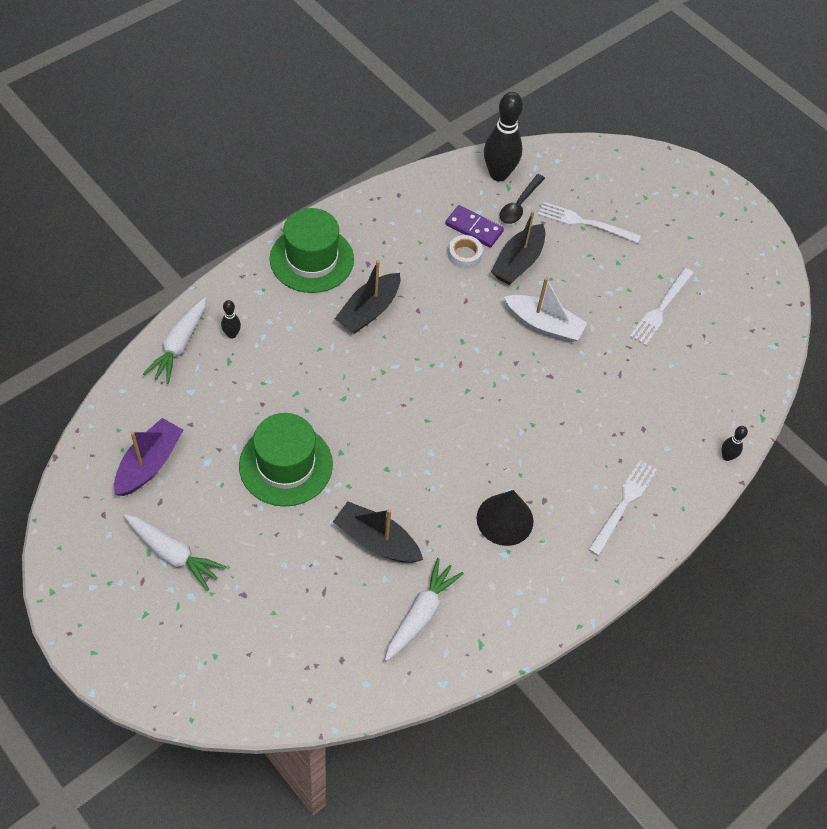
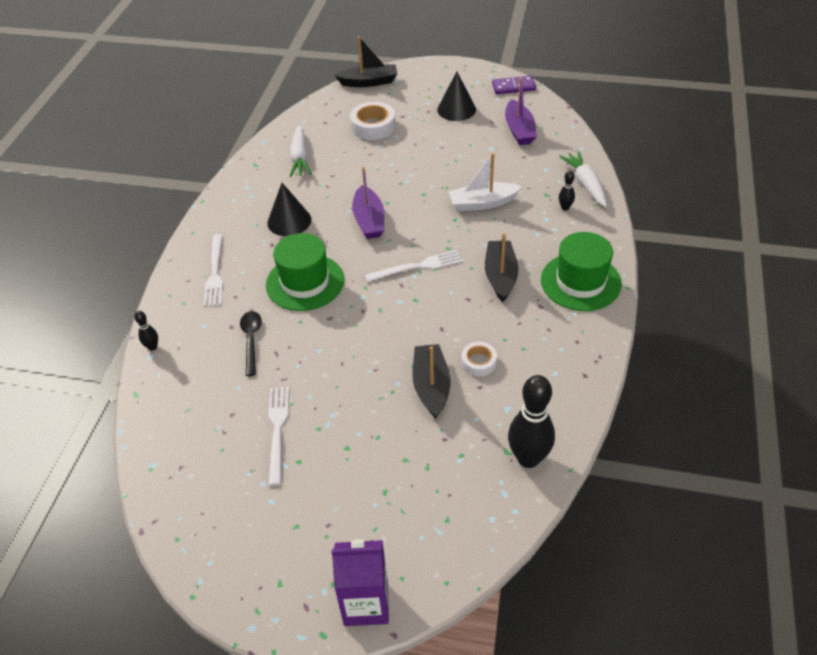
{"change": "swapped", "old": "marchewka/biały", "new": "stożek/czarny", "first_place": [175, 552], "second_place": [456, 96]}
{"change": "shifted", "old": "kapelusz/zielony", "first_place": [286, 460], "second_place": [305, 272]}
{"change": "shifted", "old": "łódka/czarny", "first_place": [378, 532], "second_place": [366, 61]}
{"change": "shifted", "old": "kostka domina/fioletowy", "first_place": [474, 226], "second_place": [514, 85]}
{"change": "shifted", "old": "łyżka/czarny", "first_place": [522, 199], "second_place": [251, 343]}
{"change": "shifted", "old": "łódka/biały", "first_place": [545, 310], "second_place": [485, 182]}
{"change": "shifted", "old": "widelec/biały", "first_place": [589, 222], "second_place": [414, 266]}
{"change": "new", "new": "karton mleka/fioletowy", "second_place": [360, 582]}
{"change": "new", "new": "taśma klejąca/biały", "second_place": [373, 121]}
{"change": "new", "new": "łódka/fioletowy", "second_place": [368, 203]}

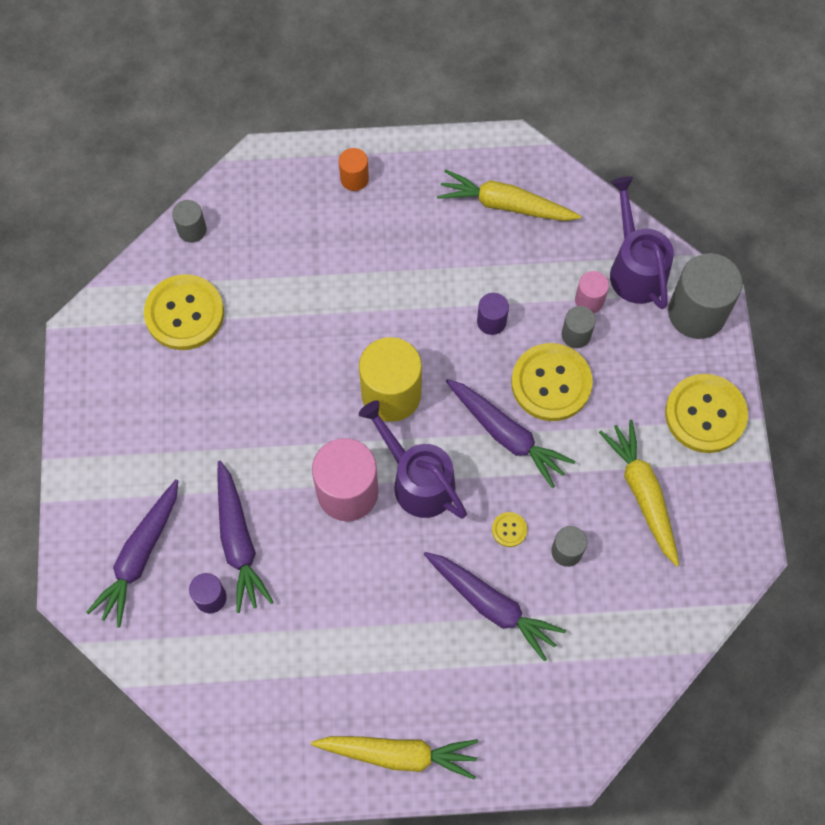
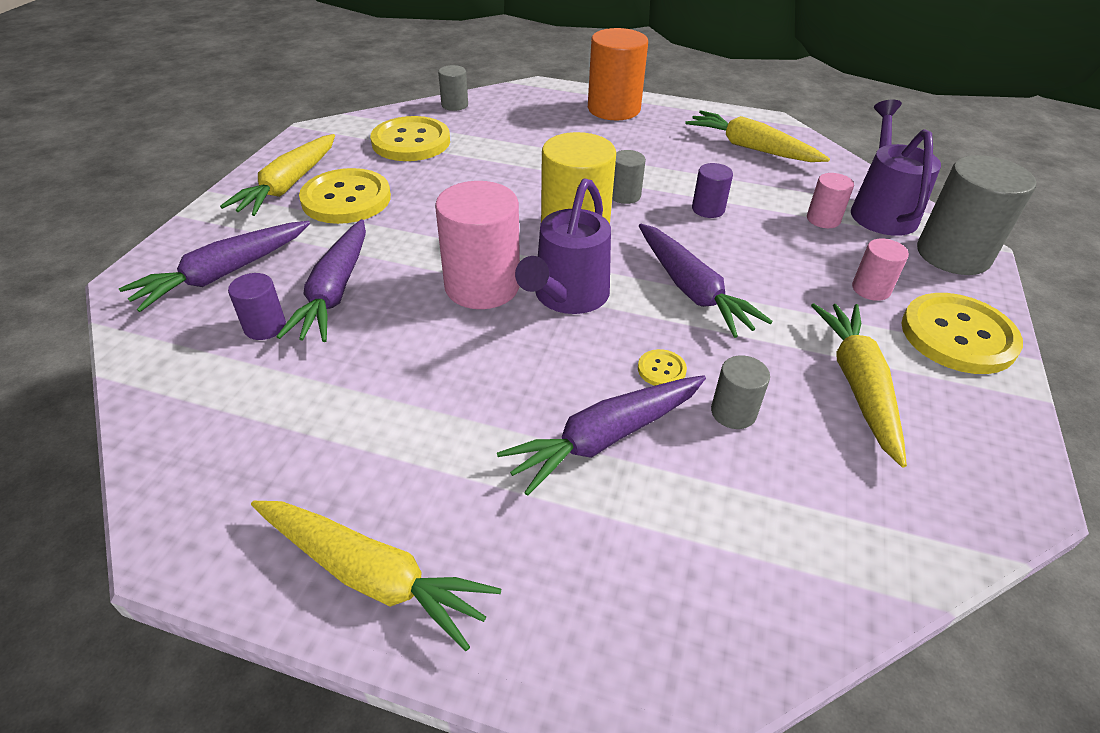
{"change": "scaled", "old": "walec/pomarańczowy", "first_place": [354, 169], "second_place": [618, 74], "factor": 1.99}
{"change": "rotated", "old": "konewka/fioletowy", "first_place": [413, 459], "second_place": [563, 246], "degrees": -135}
{"change": "rotated", "old": "marchewka/fioletowy", "first_place": [495, 607], "second_place": [601, 435], "degrees": 90}
{"change": "shifted", "old": "guzik/żółty", "first_place": [552, 382], "second_place": [345, 196]}
{"change": "shifted", "old": "walec/szary", "first_place": [579, 327], "second_place": [629, 177]}
{"change": "new", "new": "marchewka/żółty", "second_place": [277, 175]}
{"change": "new", "new": "walec/różowy", "second_place": [880, 269]}

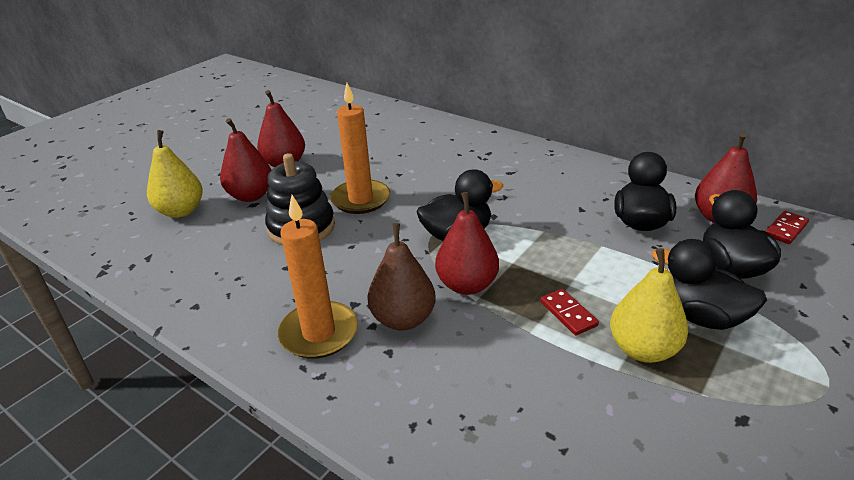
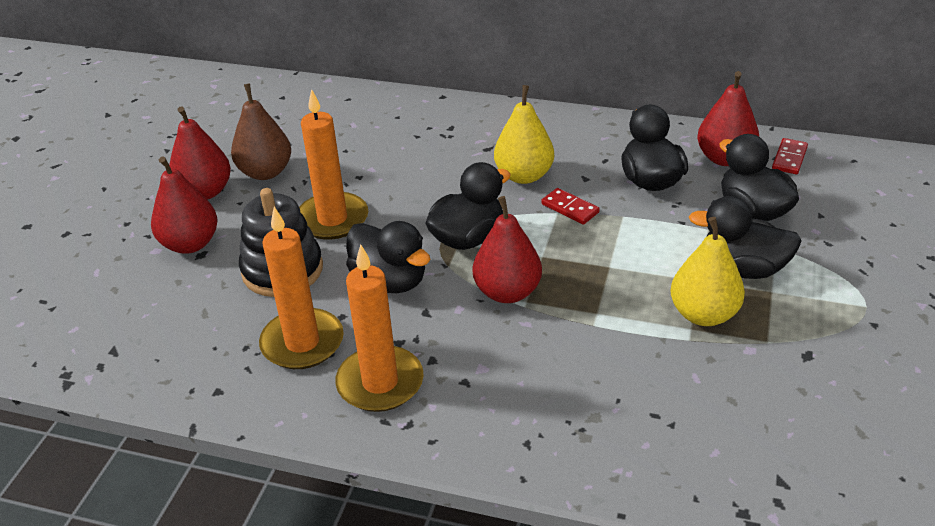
{"change": "shifted", "old": "gruszka/żółty", "first_place": [175, 174], "second_place": [524, 134]}
{"change": "shifted", "old": "gruszka/brązowy", "first_place": [401, 277], "second_place": [261, 131]}
{"change": "shifted", "old": "kostka domina/czerwony", "first_place": [569, 312], "second_place": [570, 206]}
{"change": "new", "new": "świeca/pomarańczowy", "second_place": [301, 288]}
{"change": "new", "new": "kaczka/czarny", "second_place": [388, 257]}

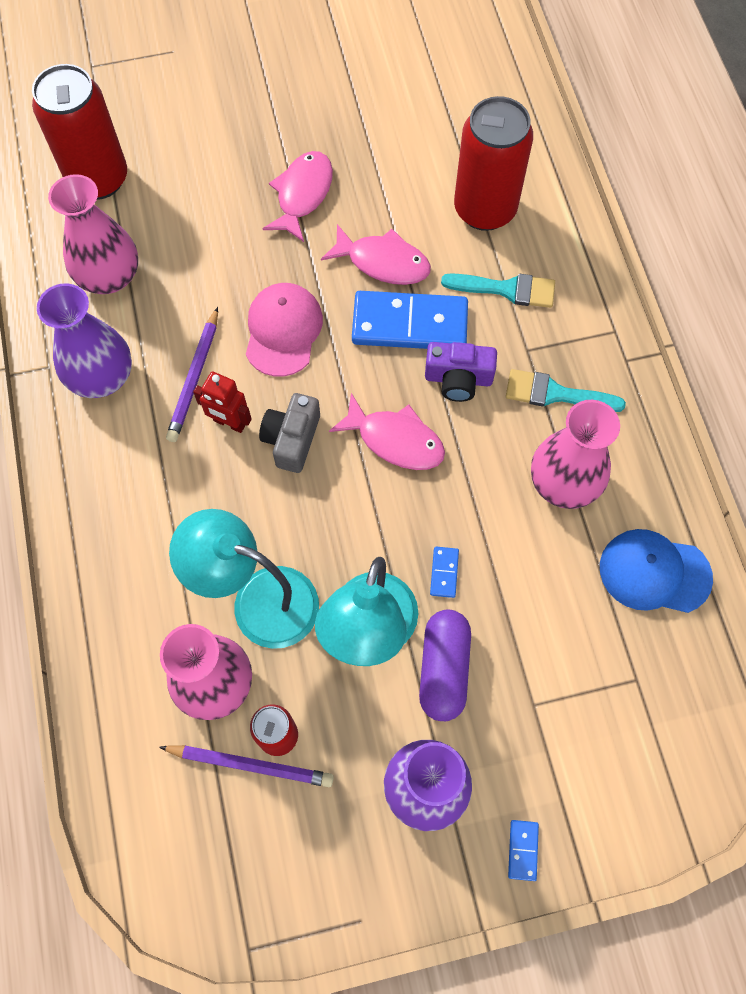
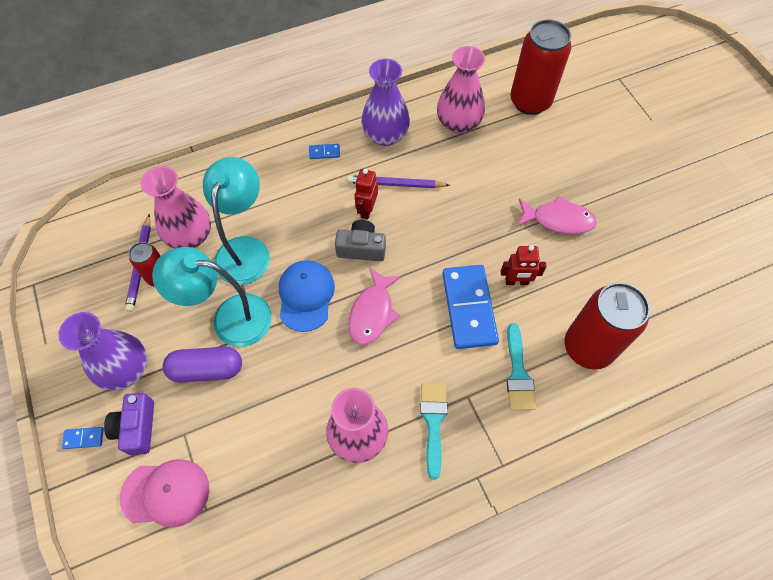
{"change": "shifted", "old": "czapka/różowy", "first_place": [284, 330], "second_place": [164, 493]}
{"change": "swapped", "old": "ryba/różowy", "new": "robot/czerwony", "first_place": [376, 254], "second_place": [523, 265]}
{"change": "shifted", "old": "aparat fotograficzny/fioletowy", "first_place": [461, 372], "second_place": [129, 424]}
{"change": "shifted", "old": "kostka domina/niebieski", "first_place": [444, 572], "second_place": [324, 151]}
{"change": "shifted", "old": "czapka/niebieski", "first_place": [656, 571], "second_place": [307, 296]}

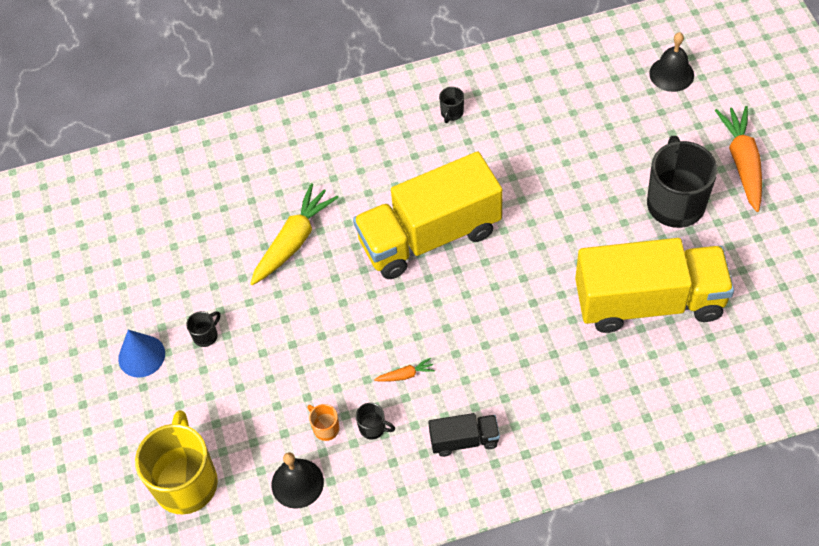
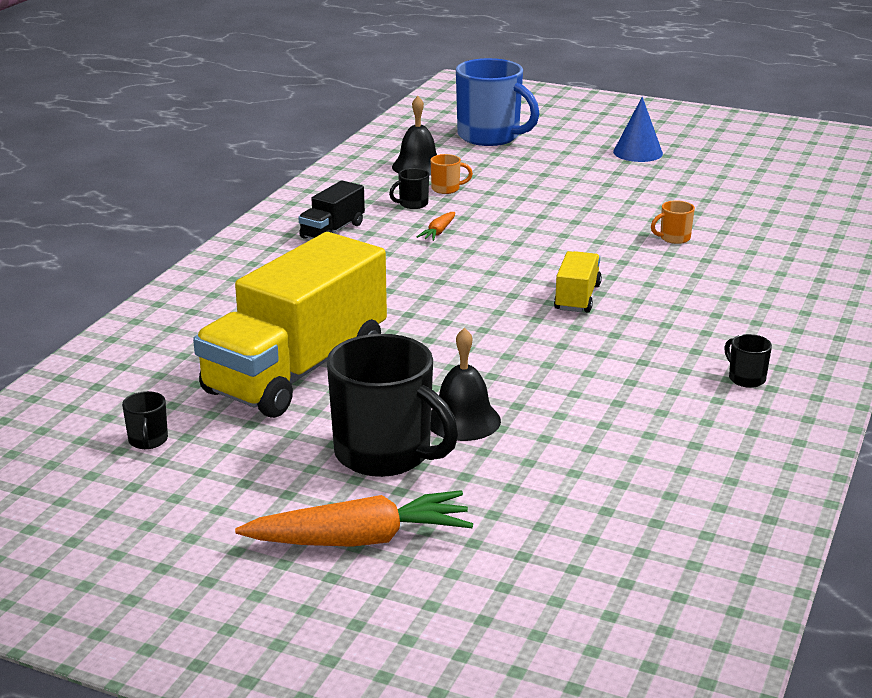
{"change": "repainted", "old": "kubek/żółty", "new": "kubek/niebieski", "first_place": [176, 462], "second_place": [497, 102]}
{"change": "shifted", "old": "kubek/czarny", "first_place": [203, 329], "second_place": [145, 420]}
{"change": "swapped", "old": "marchewka/żółty", "new": "kubek/pomarańczowy", "first_place": [294, 234], "second_place": [673, 222]}
{"change": "scaled", "old": "ciężarówka/żółty", "first_place": [428, 215], "second_place": [578, 281], "factor": 0.44}
{"change": "shifted", "old": "dzwonek/czarny", "first_place": [671, 62], "second_place": [466, 384]}
{"change": "rotated", "old": "marchewka/pomarańczowy", "first_place": [738, 159], "second_place": [354, 518], "degrees": -45}

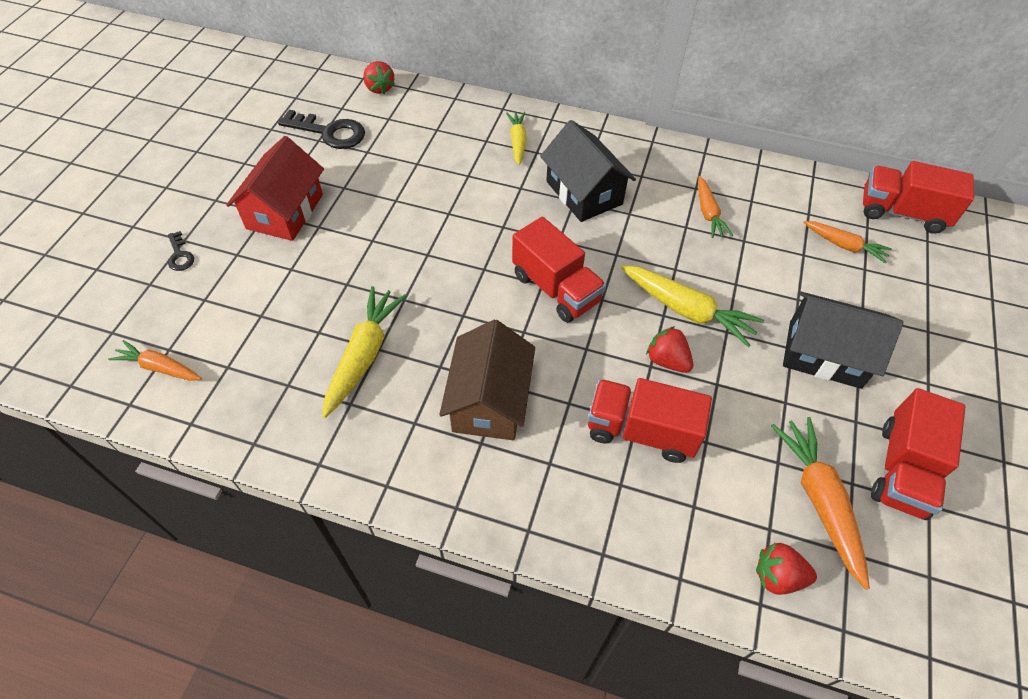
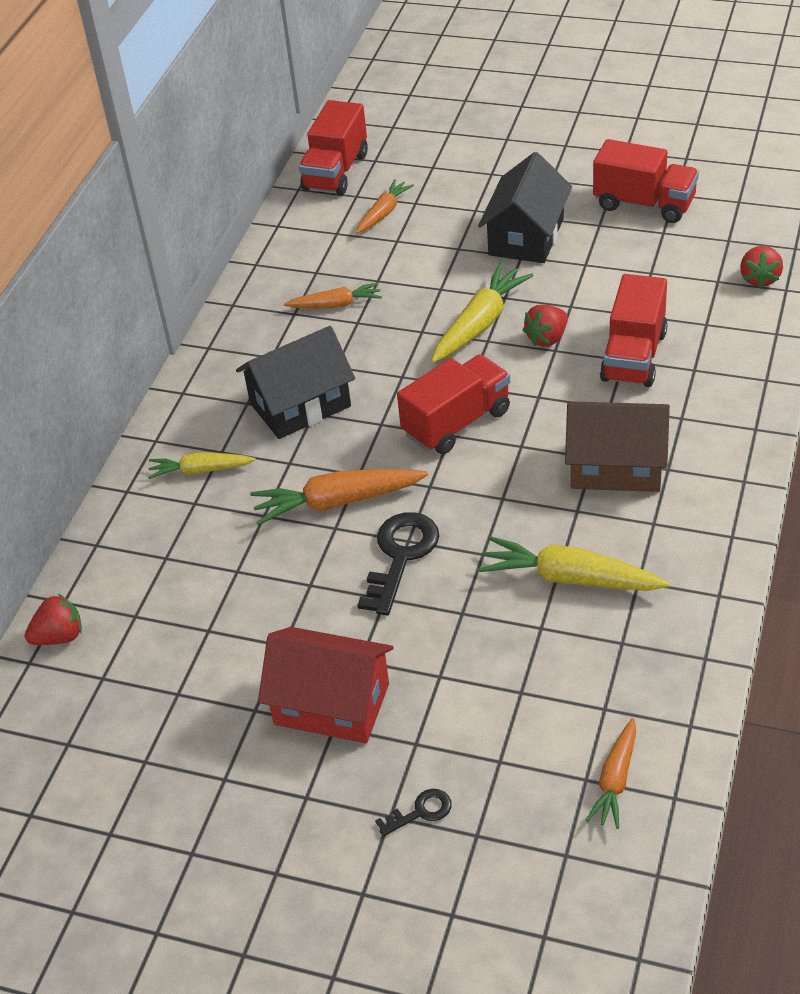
{"change": "shifted", "old": "klucz/czarny", "first_place": [321, 129], "second_place": [398, 563]}
{"change": "shifted", "old": "marchewka/pomarańczowy", "first_place": [820, 503], "second_place": [339, 497]}

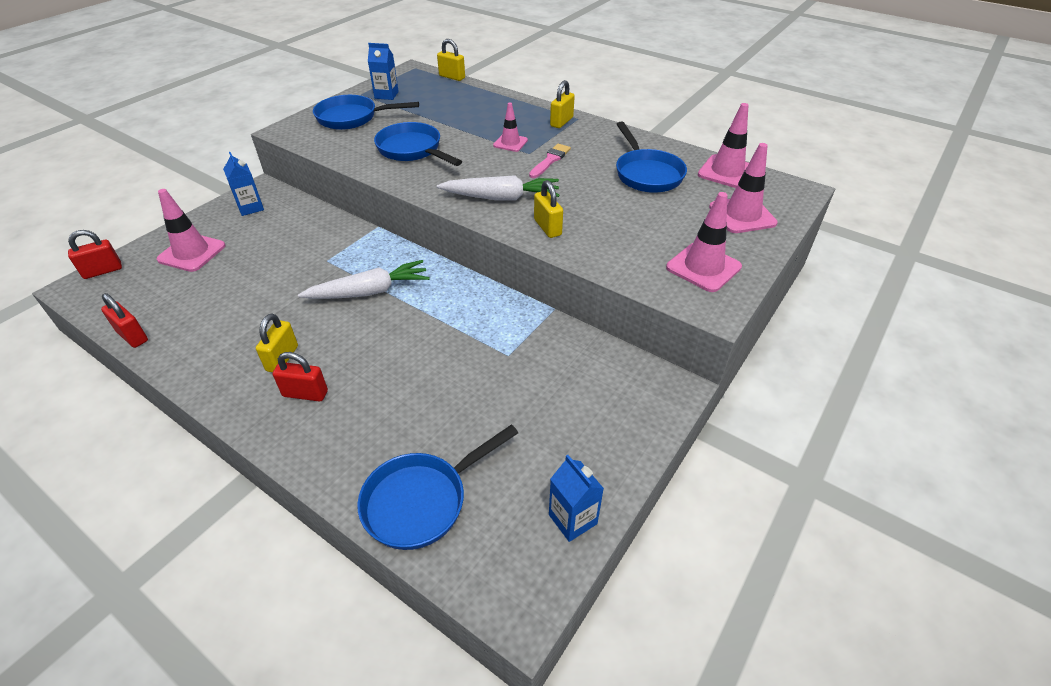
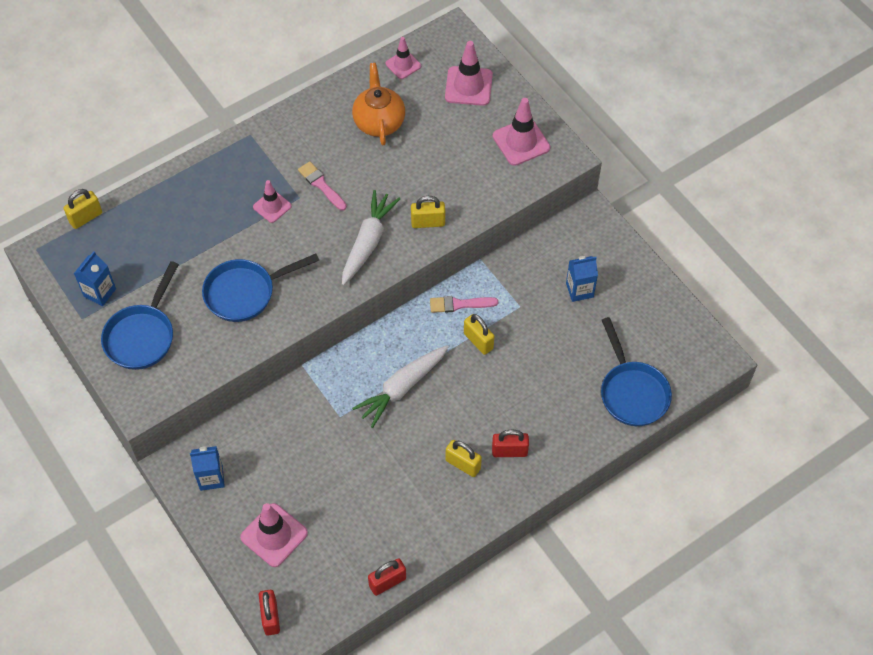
{"change": "rotated", "old": "kłódka/czerwony", "first_place": [300, 376], "second_place": [510, 443], "degrees": 60}
{"change": "rotated", "old": "marchewka/biały", "first_place": [364, 279], "second_place": [400, 386], "degrees": -135}
{"change": "shifted", "old": "karton mleka/niebieski", "first_place": [576, 498], "second_place": [582, 279]}
{"change": "shifted", "old": "kłódka/żółty", "first_place": [562, 104], "second_place": [479, 334]}
{"change": "swapped", "old": "patelnia/niebieski", "new": "imbryk/pomarańczowy", "first_place": [651, 157], "second_place": [378, 104]}
{"change": "scaled", "old": "pachołek/różowy", "first_place": [723, 145], "second_place": [403, 58], "factor": 0.63}
{"change": "new", "new": "pędzel/różowy", "second_place": [464, 304]}

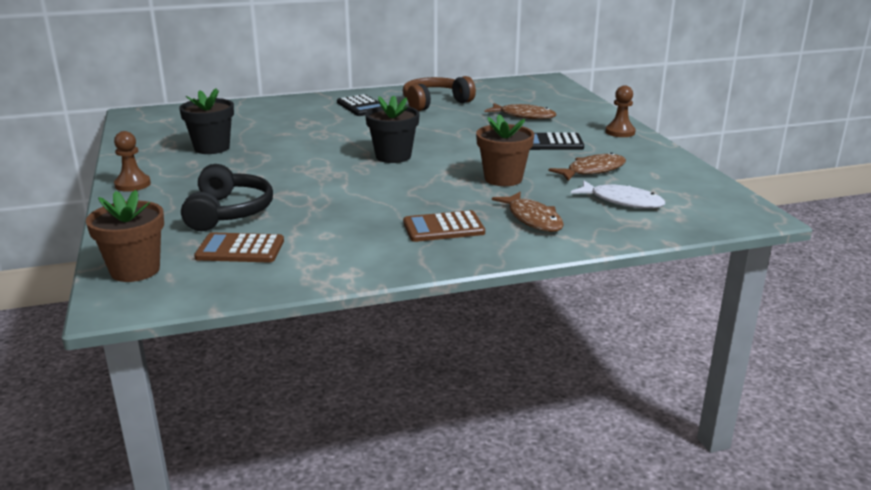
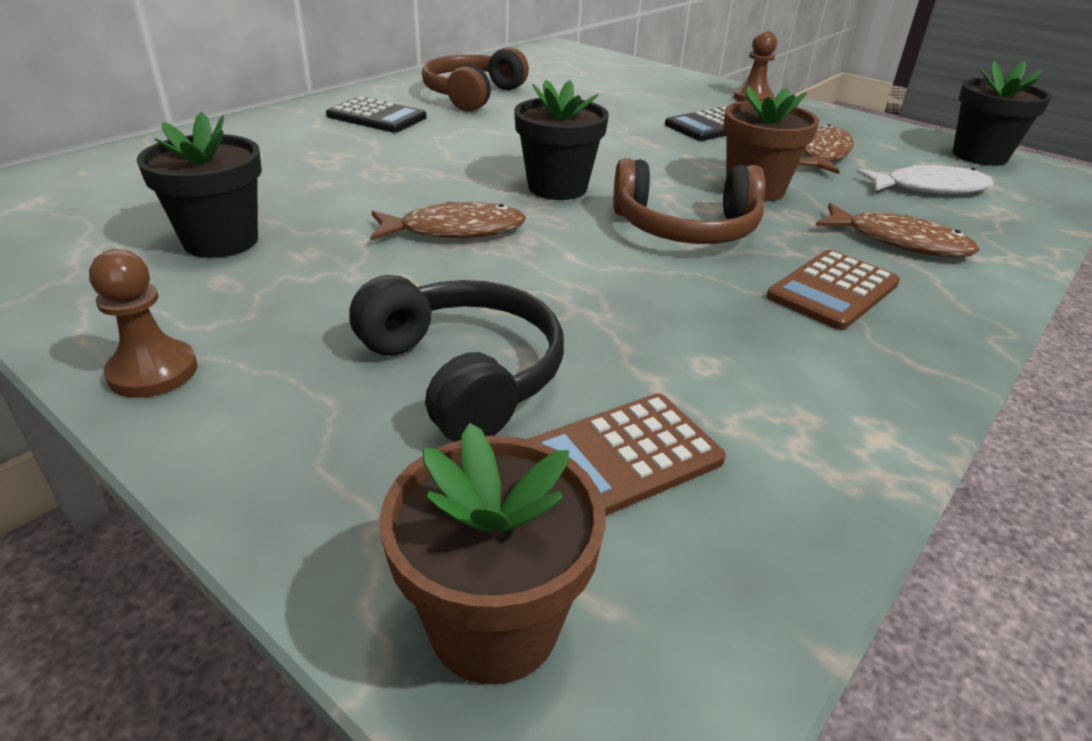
{"change": "shifted", "old": "ryba/brązowy", "first_place": [520, 111], "second_place": [448, 220]}
{"change": "new", "new": "słuchawki/brązowy", "second_place": [689, 201]}
{"change": "new", "new": "doniczka/czarny", "second_place": [1002, 113]}

